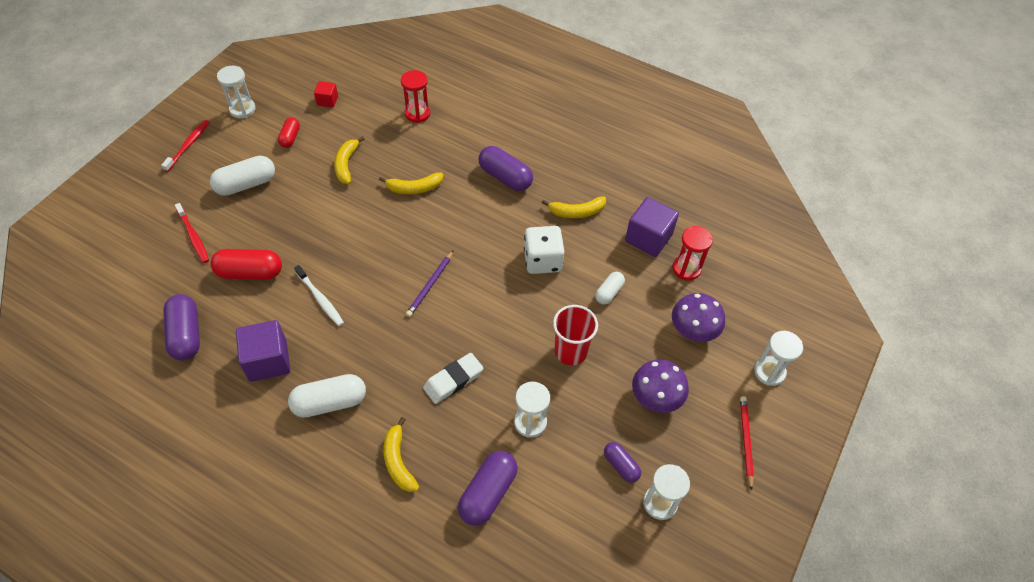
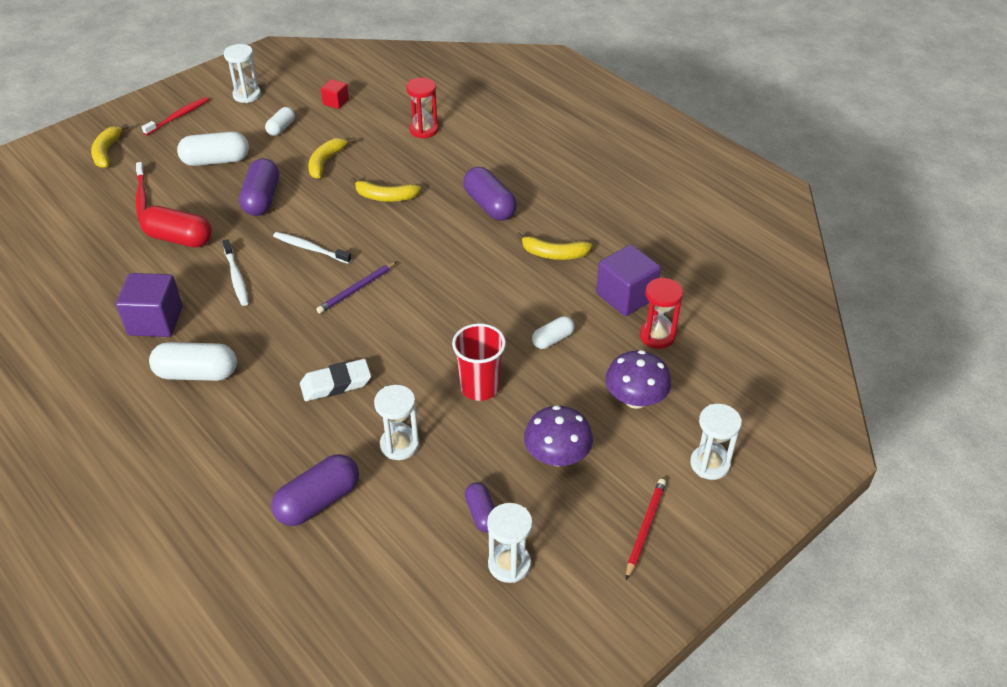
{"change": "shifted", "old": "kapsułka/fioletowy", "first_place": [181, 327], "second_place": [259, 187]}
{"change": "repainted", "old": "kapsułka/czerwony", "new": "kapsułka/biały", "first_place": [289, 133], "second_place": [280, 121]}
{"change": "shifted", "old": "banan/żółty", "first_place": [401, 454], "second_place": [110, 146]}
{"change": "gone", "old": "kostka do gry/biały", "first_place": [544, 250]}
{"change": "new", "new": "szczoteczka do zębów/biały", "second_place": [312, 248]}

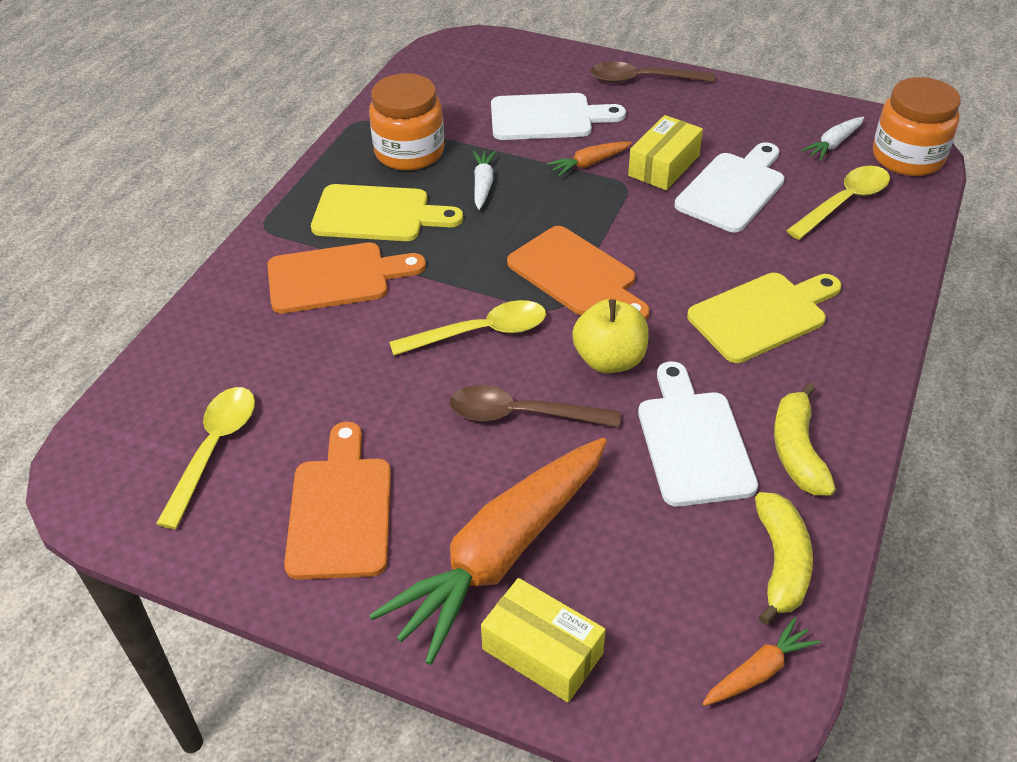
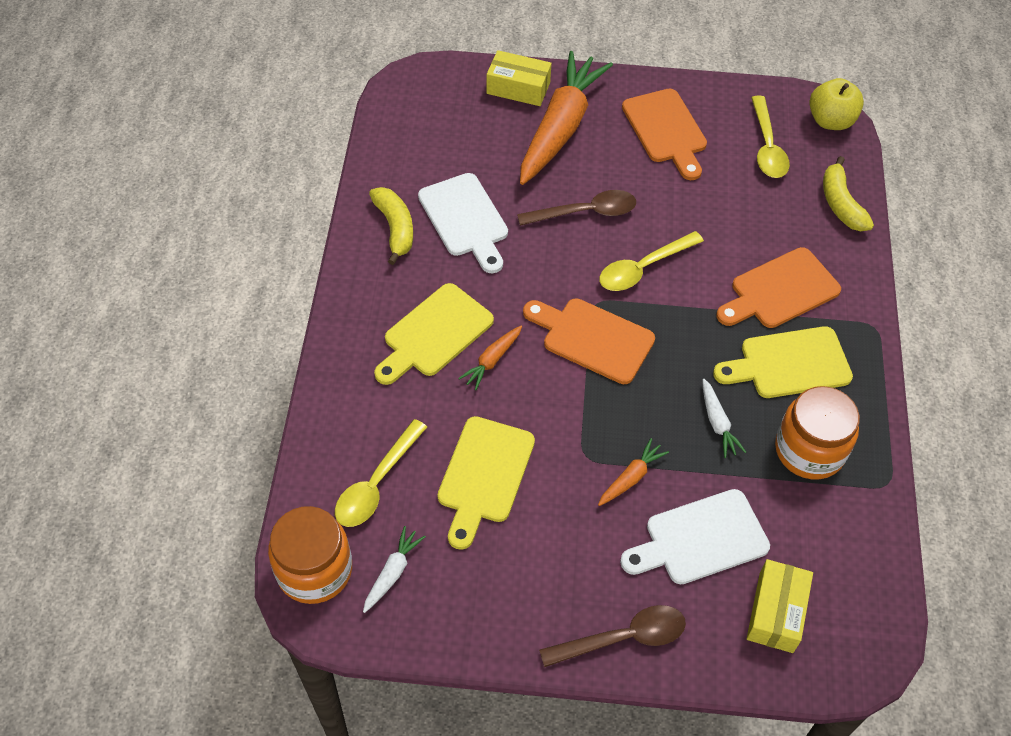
{"change": "shifted", "old": "jabłko/żółty", "first_place": [610, 336], "second_place": [836, 104]}
{"change": "shifted", "old": "pudełko/żółty", "first_place": [665, 152], "second_place": [780, 606]}
{"change": "repainted", "old": "deska do krojenia/biały", "new": "deska do krojenia/żółty", "first_place": [729, 187], "second_place": [486, 483]}
{"change": "shifted", "old": "marchewka/pomarańczowy", "first_place": [761, 661], "second_place": [490, 358]}
{"change": "shifted", "old": "banan/żółty", "first_place": [784, 558], "second_place": [848, 193]}

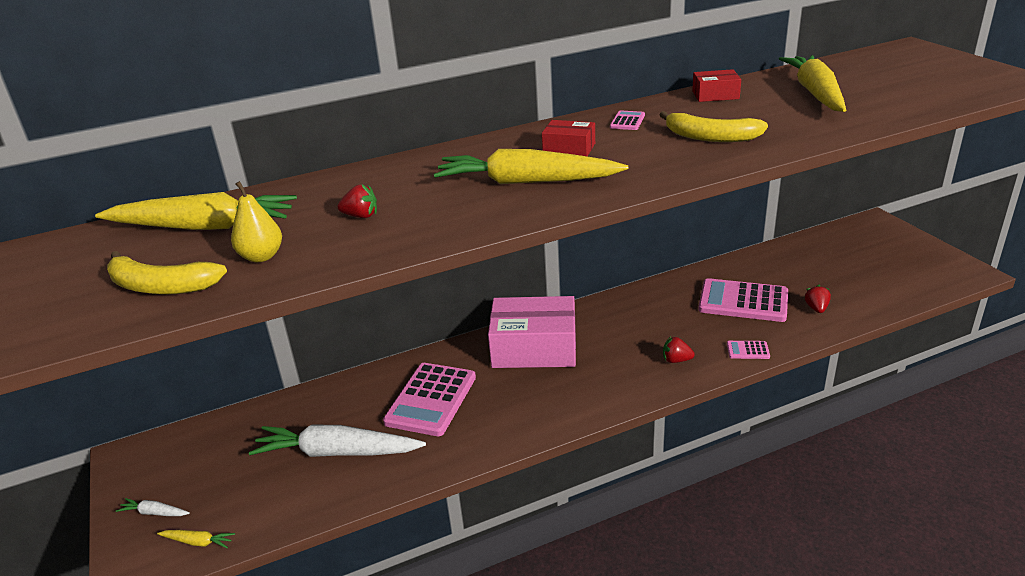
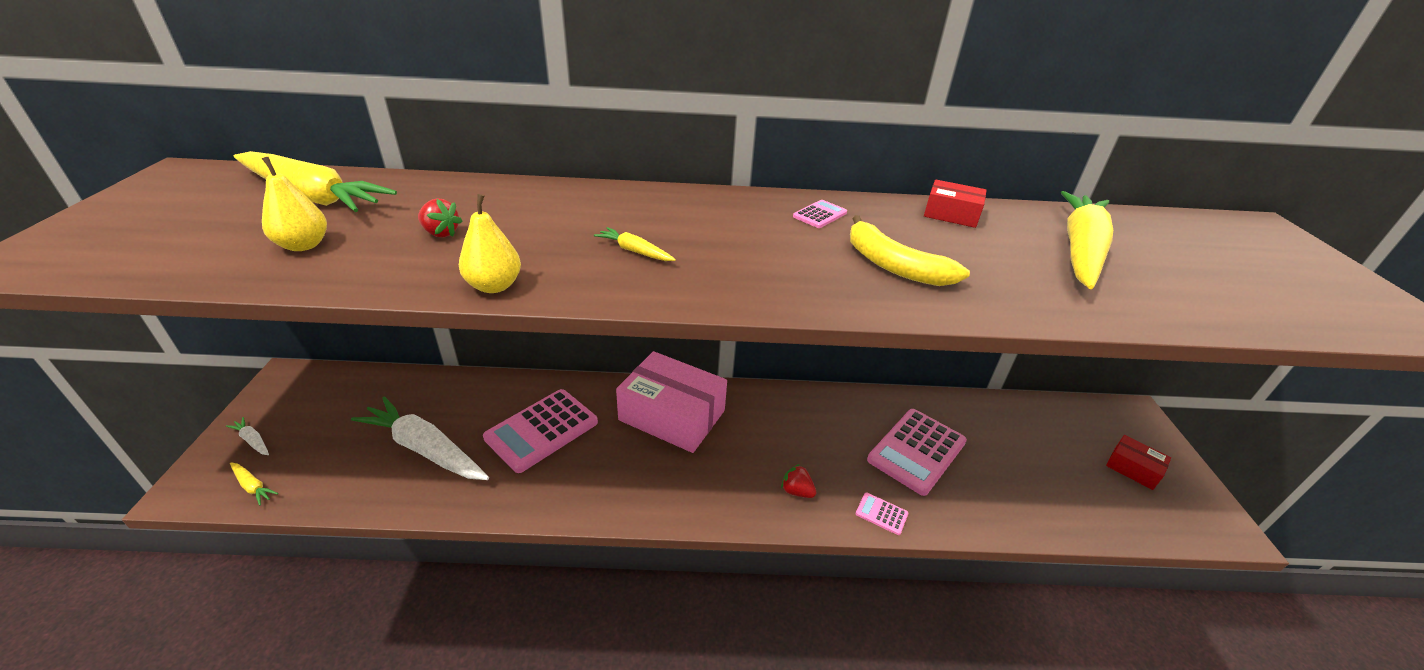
{"change": "gone", "old": "banan/żółty", "first_place": [167, 273]}
{"change": "scaled", "old": "marchewka/żółty", "first_place": [531, 166], "second_place": [635, 244], "factor": 0.41}
{"change": "shifted", "old": "pudełko/czerwony", "first_place": [568, 138], "second_place": [1138, 462]}
{"change": "rotated", "old": "kalkulator/różowy", "first_place": [743, 300], "second_place": [917, 452], "degrees": -90}
{"change": "gone", "old": "truskawka/czerwony", "first_place": [818, 299]}
{"change": "new", "new": "gruszka/żółty", "second_place": [490, 243]}

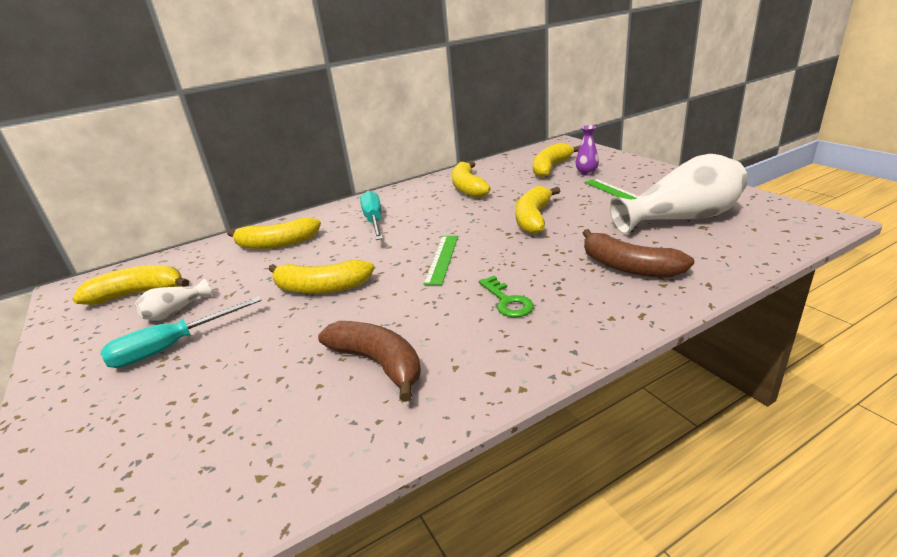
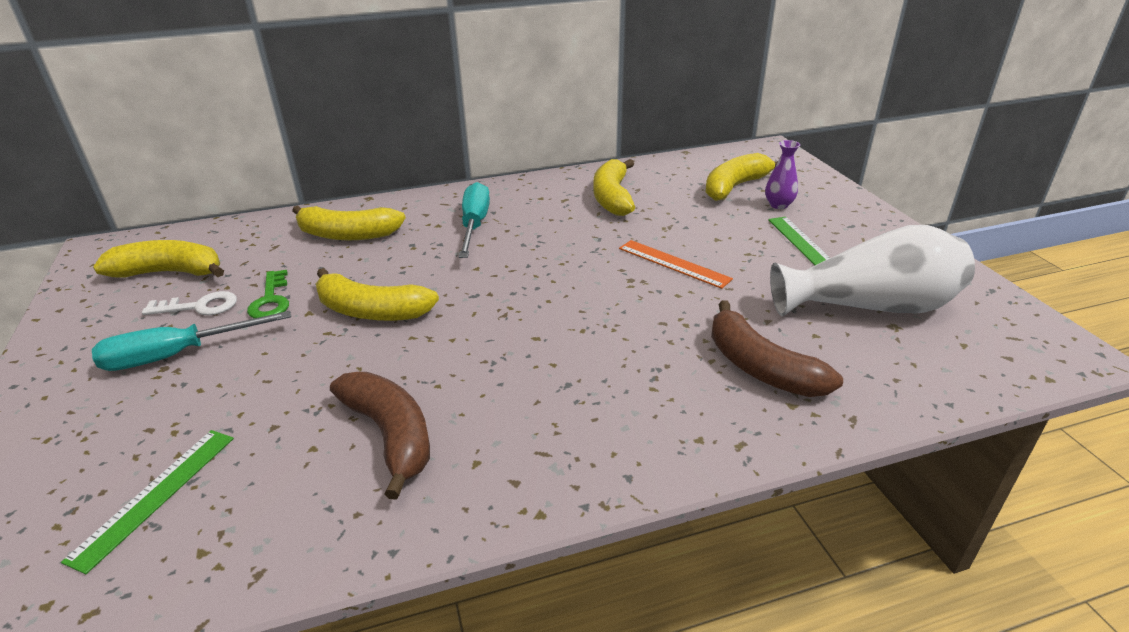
{"change": "swapped", "old": "wazon/biały", "new": "klucz/biały", "first_place": [173, 300], "second_place": [189, 303]}
{"change": "shifted", "old": "linijka/zielony", "first_place": [441, 260], "second_place": [147, 502]}
{"change": "shifted", "old": "klucz/zielony", "first_place": [506, 296], "second_place": [268, 294]}
{"change": "swapped", "old": "banan/żółty", "new": "linijka/pomarańczowy", "first_place": [537, 210], "second_place": [676, 264]}

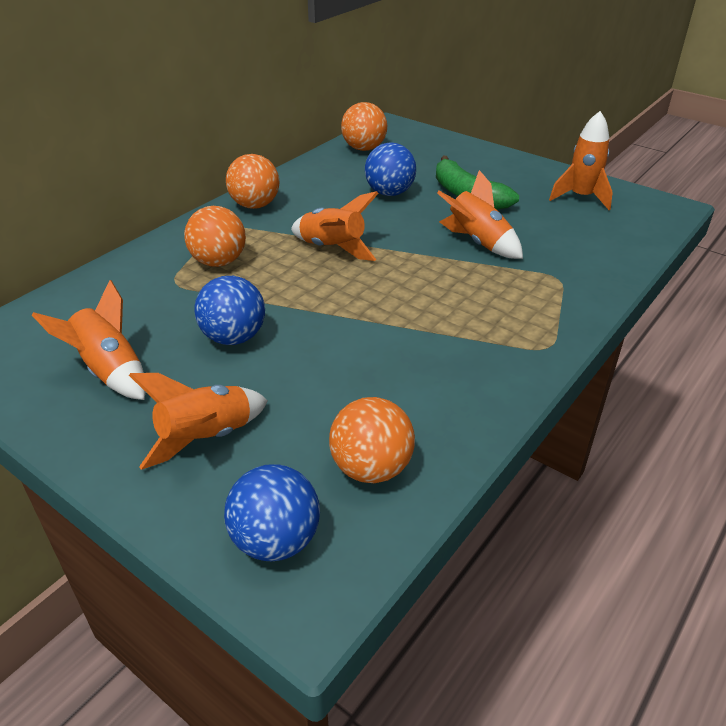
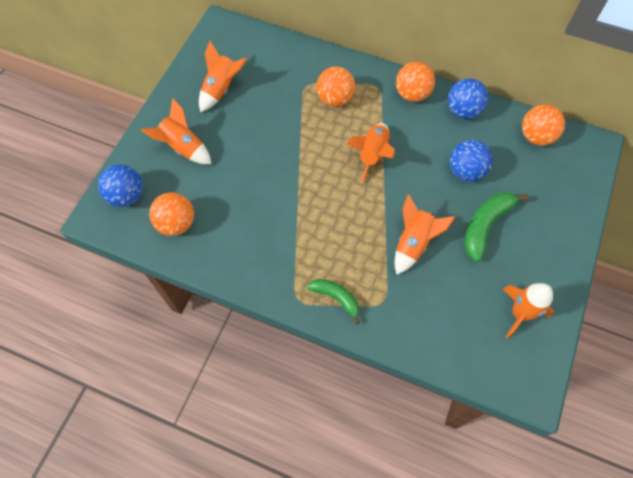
{"change": "shifted", "old": "piłka/niebieski", "first_place": [230, 310], "second_place": [468, 98]}
{"change": "new", "new": "banan/zielony", "second_place": [333, 301]}

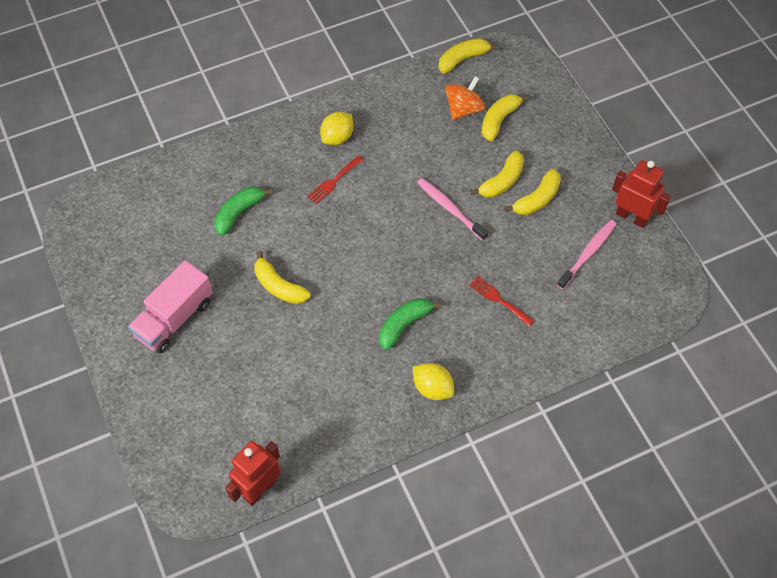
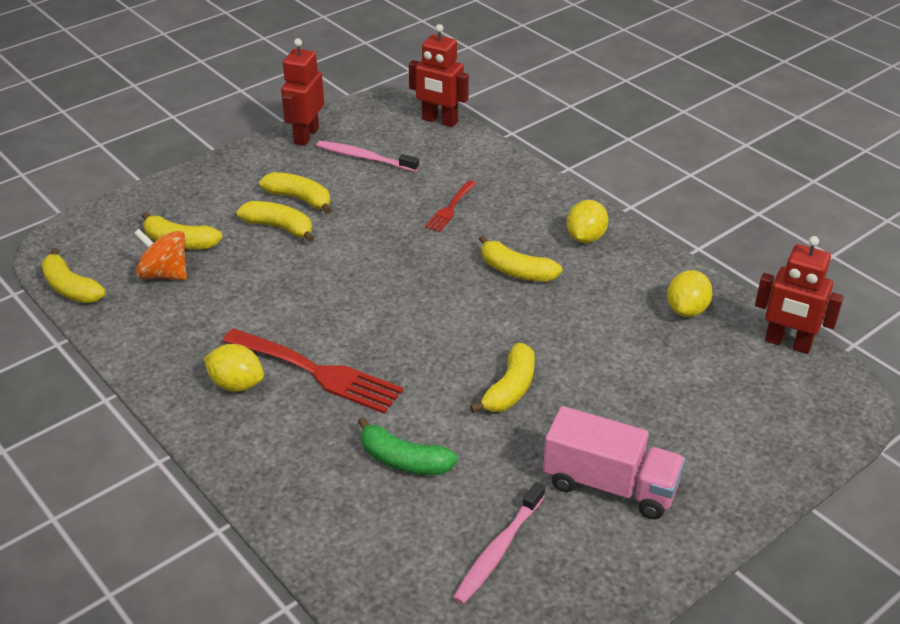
{"change": "scaled", "old": "widelec/czerwony", "first_place": [335, 179], "second_place": [312, 371], "factor": 1.89}
{"change": "repainted", "old": "banan/zielony", "new": "banan/żółty", "first_place": [410, 324], "second_place": [520, 258]}
{"change": "shifted", "old": "szczoteczka do zębów/różowy", "first_place": [452, 209], "second_place": [499, 543]}
{"change": "new", "new": "robot/czerwony", "second_place": [439, 75]}
{"change": "new", "new": "cytryna/żółty", "second_place": [690, 293]}

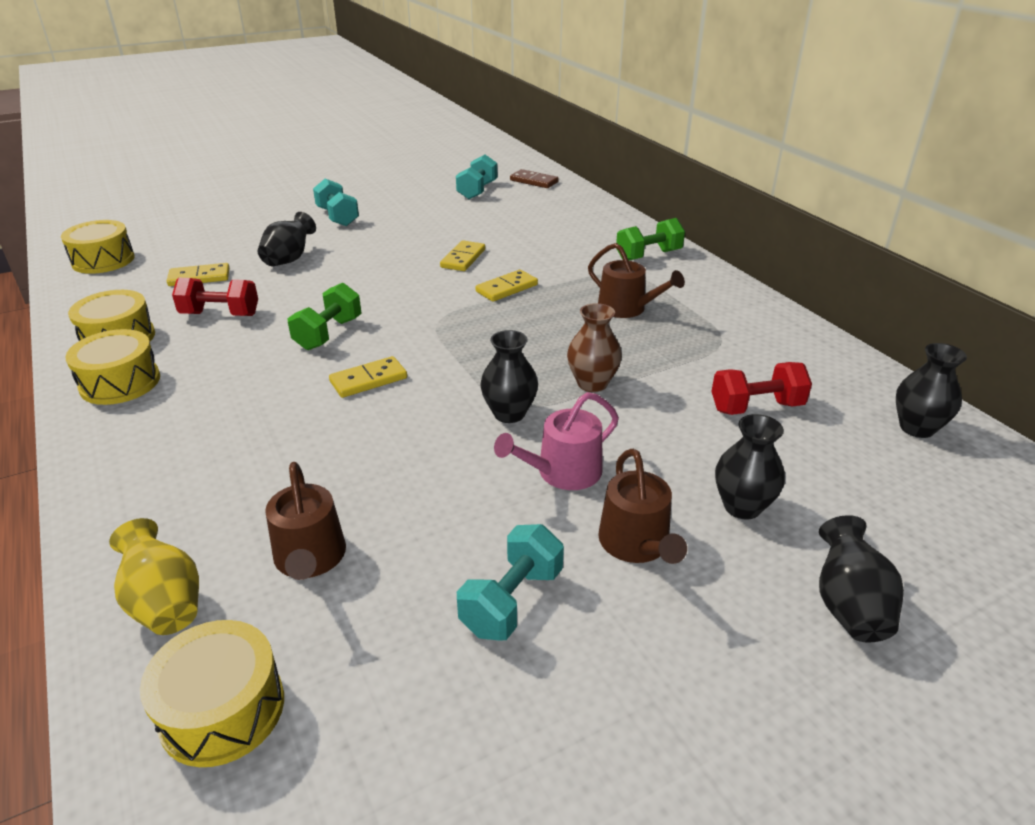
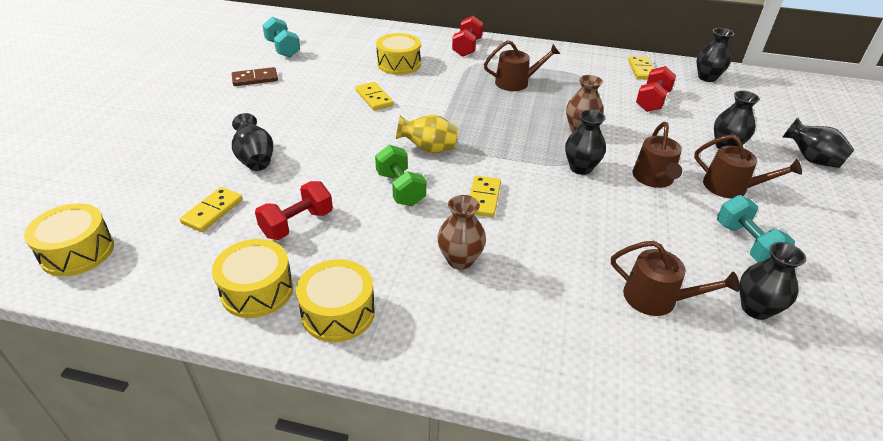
{"change": "shifted", "old": "wazon/żółty", "first_place": [154, 576], "second_place": [427, 134]}
{"change": "shifted", "old": "bęben/żółty", "first_place": [212, 693], "second_place": [398, 54]}
{"change": "gone", "old": "hantel/turkusowy", "first_place": [336, 202]}
{"change": "shifted", "old": "kostka domina/żółty", "first_place": [506, 286], "second_place": [641, 68]}
{"change": "repainted", "old": "konewka/różowy", "new": "konewka/brązowy", "first_place": [556, 441], "second_place": [657, 155]}
{"change": "shifted", "old": "kostka domina/brązowy", "first_place": [534, 178], "second_place": [255, 76]}
{"change": "repainted", "old": "hantel/zielony", "new": "hantel/czerwony", "first_place": [650, 239], "second_place": [467, 36]}
{"change": "new", "new": "wazon/brązowy", "second_place": [461, 232]}
{"change": "new", "new": "wazon/czarny", "second_place": [773, 281]}

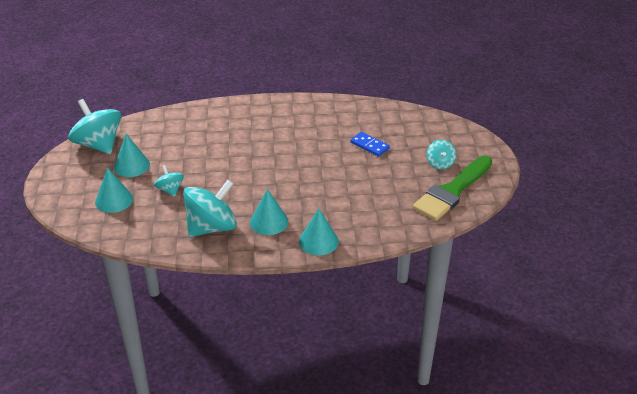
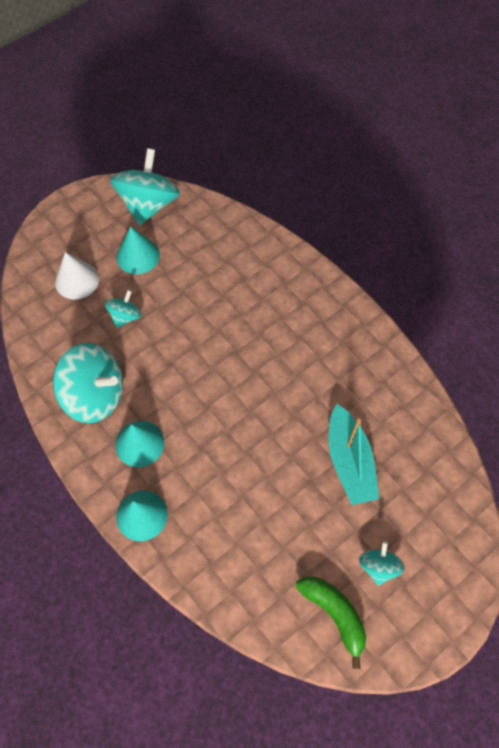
{"change": "repainted", "old": "stożek/turkusowy", "new": "stożek/biały", "first_place": [114, 190], "second_place": [77, 276]}
{"change": "swapped", "old": "kostka domina/niebieski", "new": "łódka/turkusowy", "first_place": [370, 144], "second_place": [353, 454]}
{"change": "swapped", "old": "pędzel/zielony", "new": "banan/zielony", "first_place": [452, 188], "second_place": [331, 623]}
{"change": "rotated", "old": "bączek/turkusowy", "first_place": [441, 155], "second_place": [382, 563], "degrees": 135}

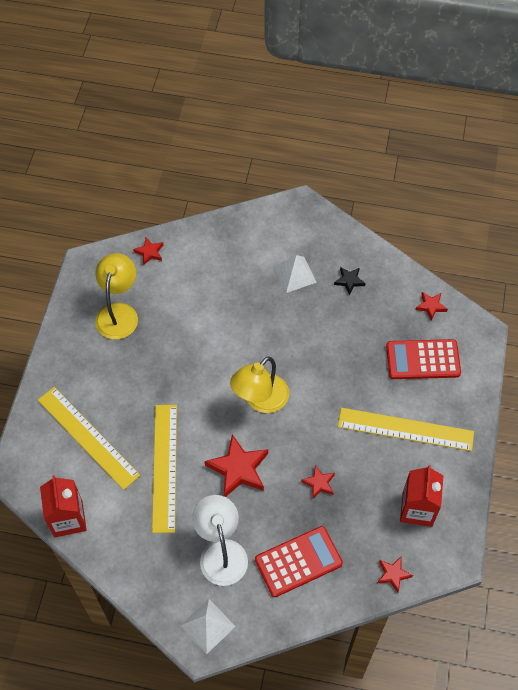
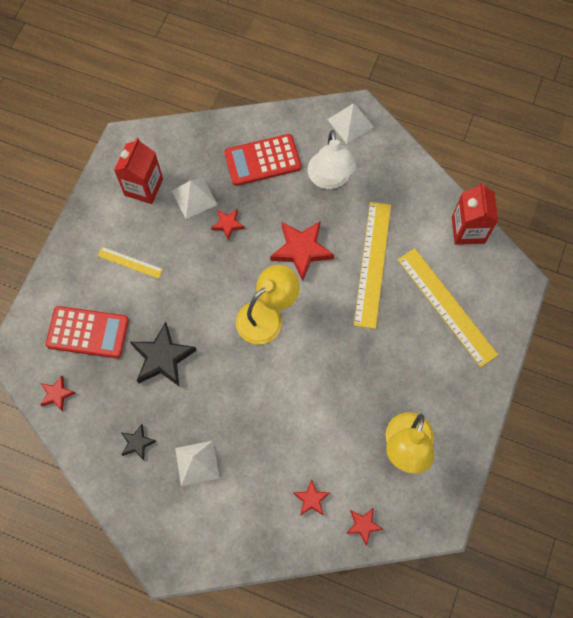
{"change": "scaled", "old": "linijka/żółty", "first_place": [406, 429], "second_place": [130, 263], "factor": 0.5}
{"change": "shifted", "old": "gwiazda/czerwony", "first_place": [395, 575], "second_place": [311, 497]}
{"change": "new", "new": "gwiazda/czarny", "second_place": [163, 354]}
{"change": "new", "new": "piramida/biały", "second_place": [195, 198]}

